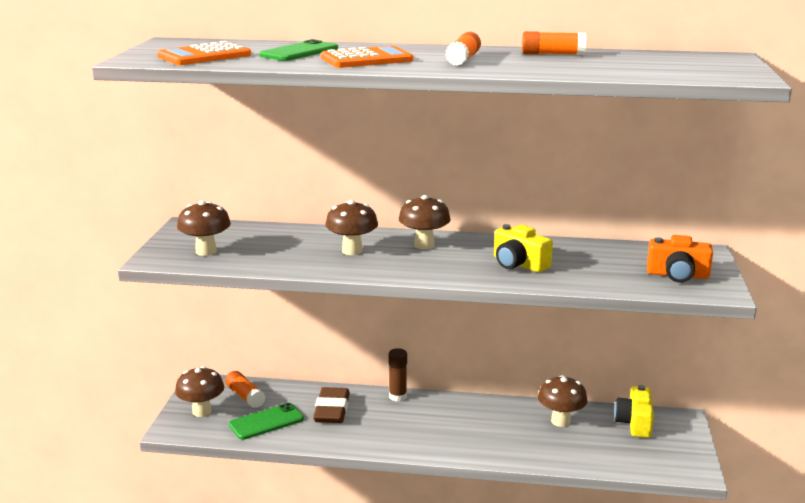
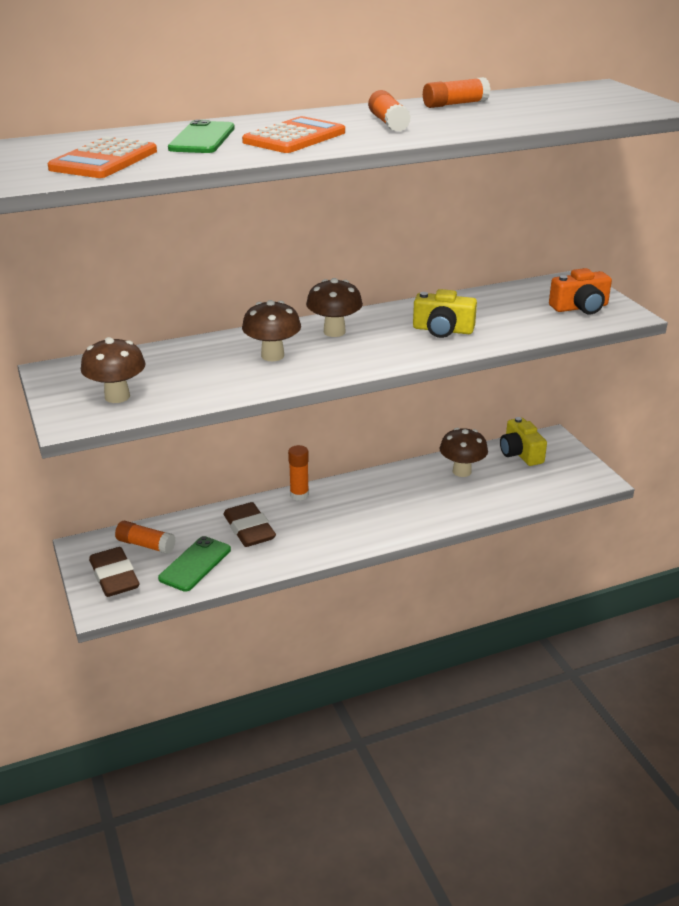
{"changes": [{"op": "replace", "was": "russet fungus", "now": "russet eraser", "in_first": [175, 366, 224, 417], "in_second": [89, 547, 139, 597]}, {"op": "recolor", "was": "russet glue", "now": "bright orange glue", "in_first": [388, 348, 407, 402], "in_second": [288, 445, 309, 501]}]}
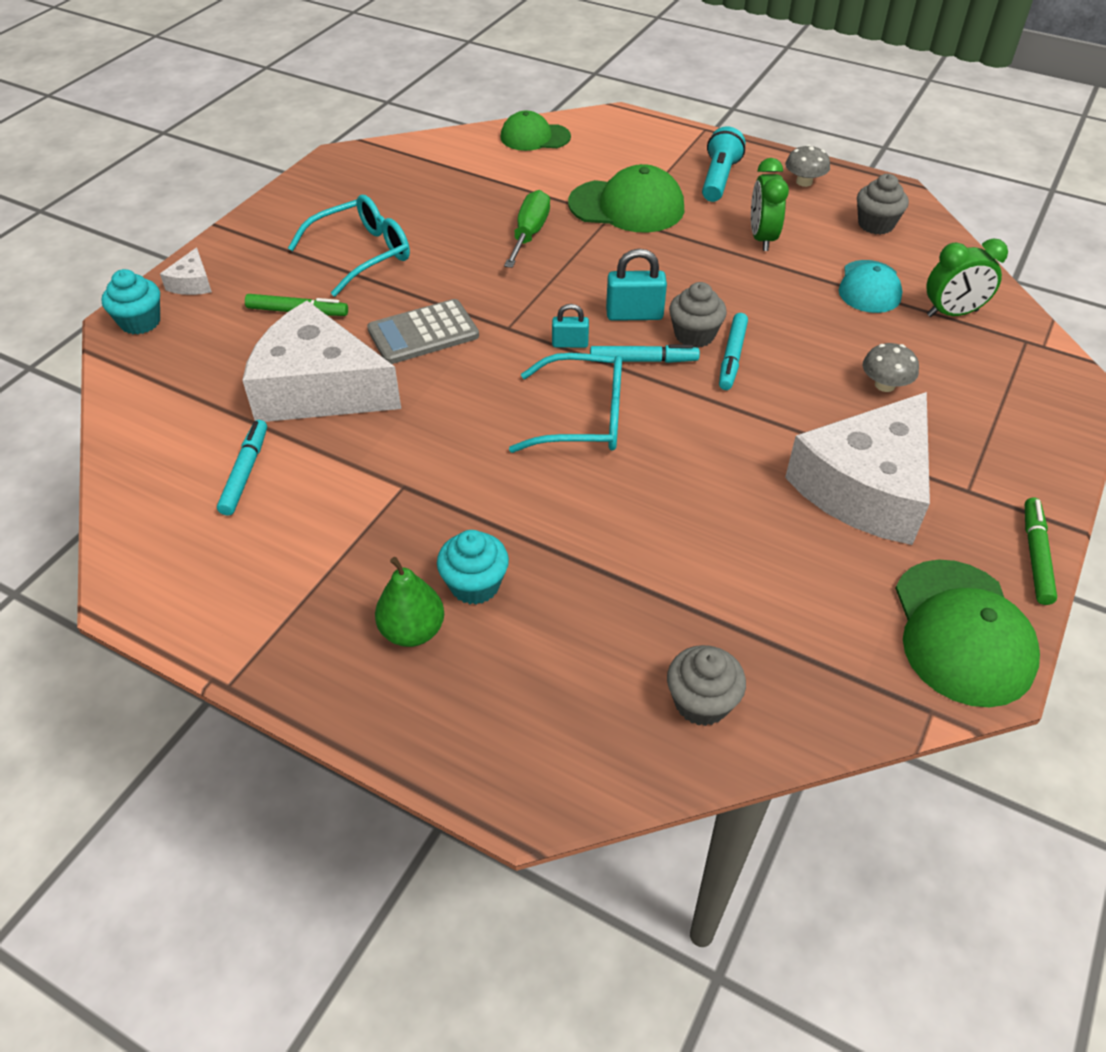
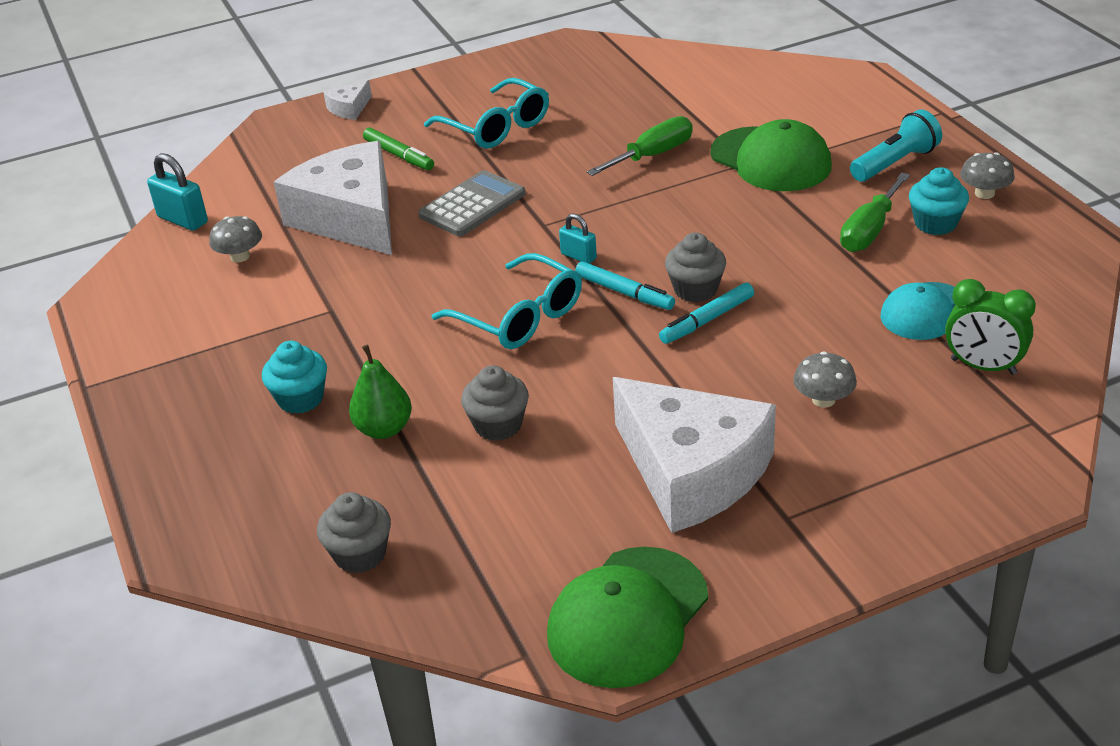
{"changes": [{"op": "move", "was": "aqua lock", "in_first": [606, 249, 667, 321], "in_second": [147, 153, 208, 231]}, {"op": "replace", "was": "aqua felt pen", "now": "grey fungus", "in_first": [217, 420, 267, 516], "in_second": [209, 216, 262, 262]}, {"op": "move", "was": "emerald pear fruit", "in_first": [375, 557, 444, 647], "in_second": [349, 345, 412, 439]}, {"op": "rotate", "was": "grey pocket calculator", "in_first": [367, 299, 479, 364], "in_second": [418, 170, 525, 236], "clockwise": 120}, {"op": "rotate", "was": "aqua glasses", "in_first": [288, 195, 410, 297], "in_second": [424, 78, 549, 148], "clockwise": 45}, {"op": "move", "was": "grey fairy cake", "in_first": [857, 174, 909, 235], "in_second": [461, 365, 529, 441]}, {"op": "rotate", "was": "pure white cheese wedge", "in_first": [785, 392, 930, 545], "in_second": [613, 377, 776, 533], "clockwise": -120}, {"op": "replace", "was": "emerald clock", "now": "emerald hand screwdriver", "in_first": [751, 158, 789, 251], "in_second": [840, 173, 910, 252]}, {"op": "move", "was": "aqua fairy cake", "in_first": [101, 269, 160, 335], "in_second": [909, 167, 969, 235]}, {"op": "delete", "was": "emerald baseball cap", "in_first": [501, 111, 571, 151]}, {"op": "delete", "was": "emerald felt pen", "in_first": [1025, 498, 1057, 605]}]}
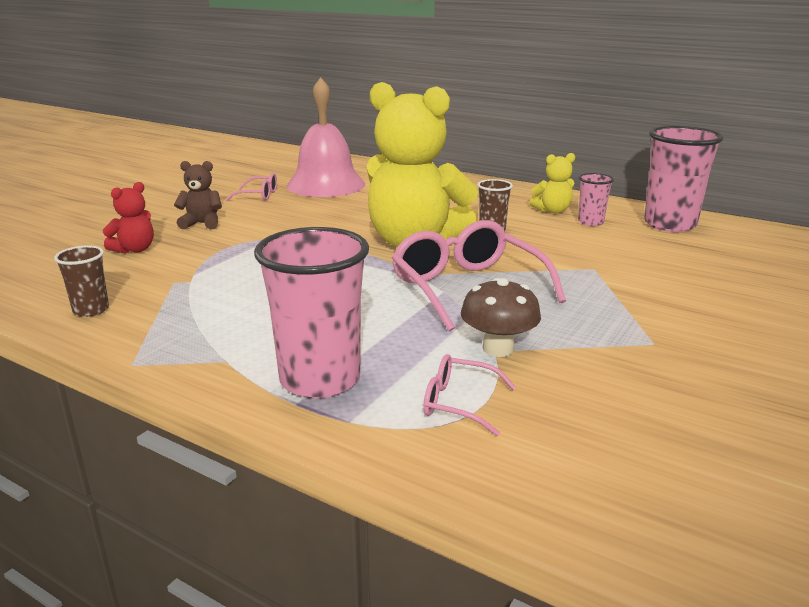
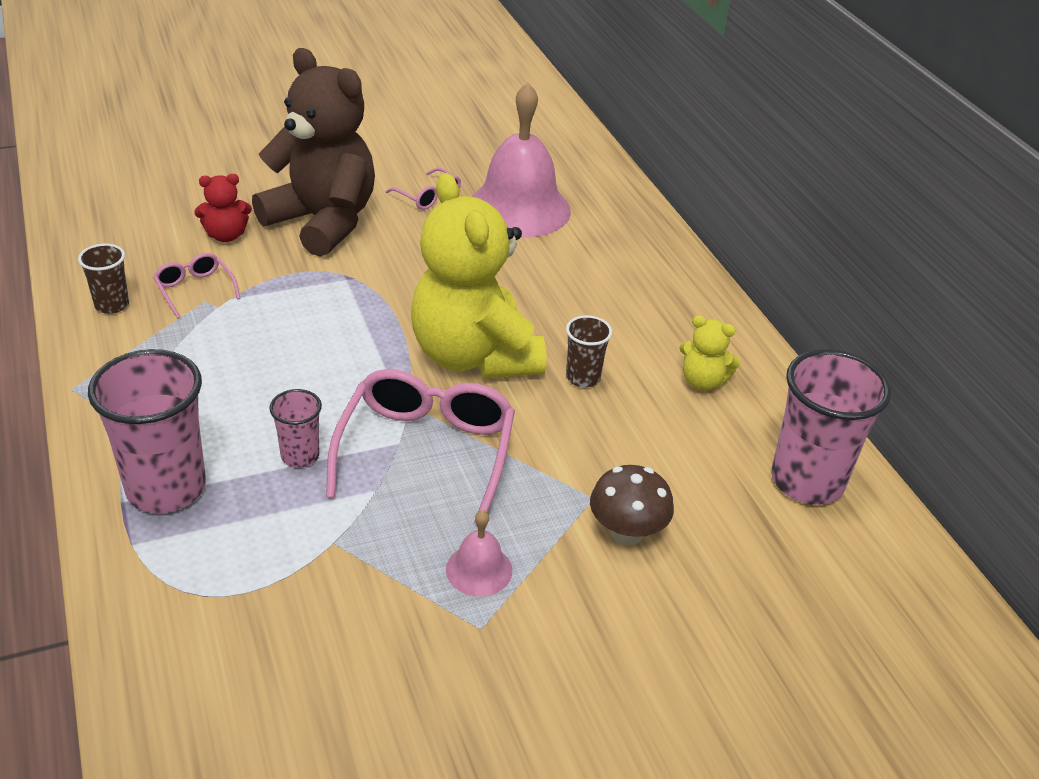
{"changes": [{"op": "move", "was": "rose-pink glasses", "in_first": [423, 354, 516, 436], "in_second": [153, 253, 241, 318]}, {"op": "resize", "was": "russet stuffed bear", "in_first": [174, 161, 222, 230], "in_second": [252, 48, 375, 257], "ratio": 2.33}, {"op": "move", "was": "rose-pink beaker", "in_first": [578, 173, 614, 226], "in_second": [269, 389, 322, 468]}, {"op": "insert", "now": "rose-pink bell", "in_second": [446, 510, 512, 597]}, {"op": "move", "was": "russet fungus", "in_first": [461, 278, 541, 357], "in_second": [590, 465, 674, 545]}]}
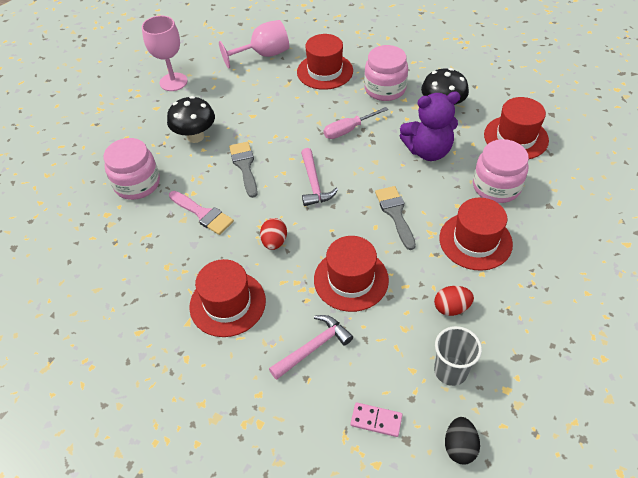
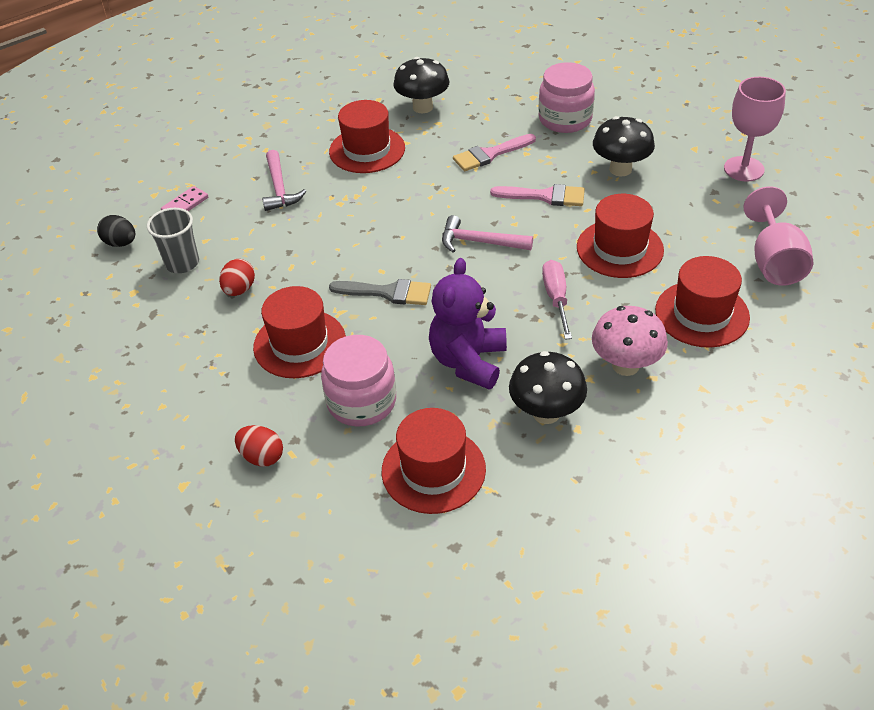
{"changes": [{"op": "move", "was": "crimson egg shape", "in_first": [260, 218, 287, 250], "in_second": [235, 425, 283, 467]}, {"op": "insert", "now": "black fungus", "in_second": [393, 57, 450, 113]}, {"op": "recolor", "was": "grey paint brush", "now": "rose-pink paint brush", "in_first": [229, 142, 258, 198], "in_second": [490, 184, 585, 206]}, {"op": "move", "was": "crimson top hat", "in_first": [314, 236, 389, 312], "in_second": [577, 194, 664, 278]}, {"op": "replace", "was": "rose-pink preserve jar", "now": "rose-pink fungus", "in_first": [364, 45, 408, 101], "in_second": [592, 306, 668, 376]}]}
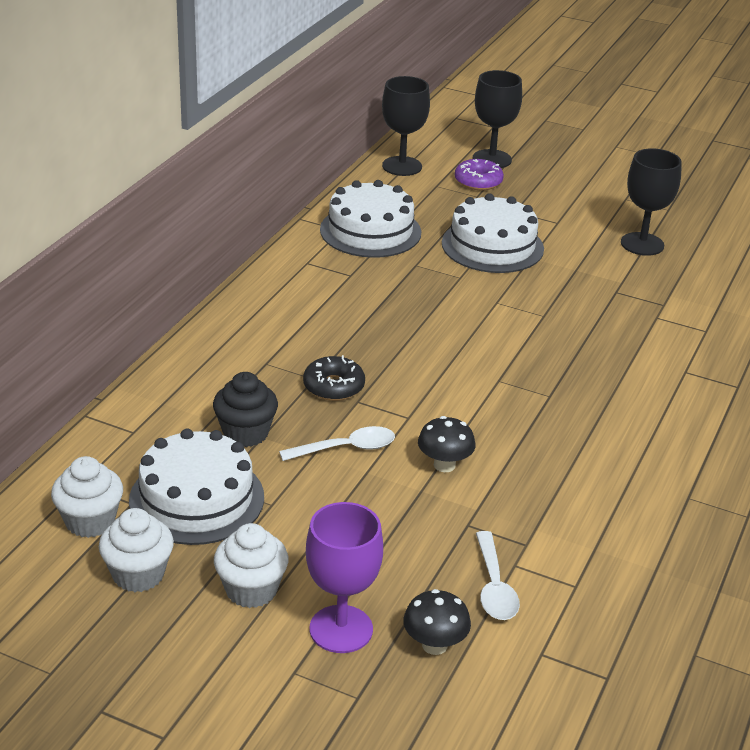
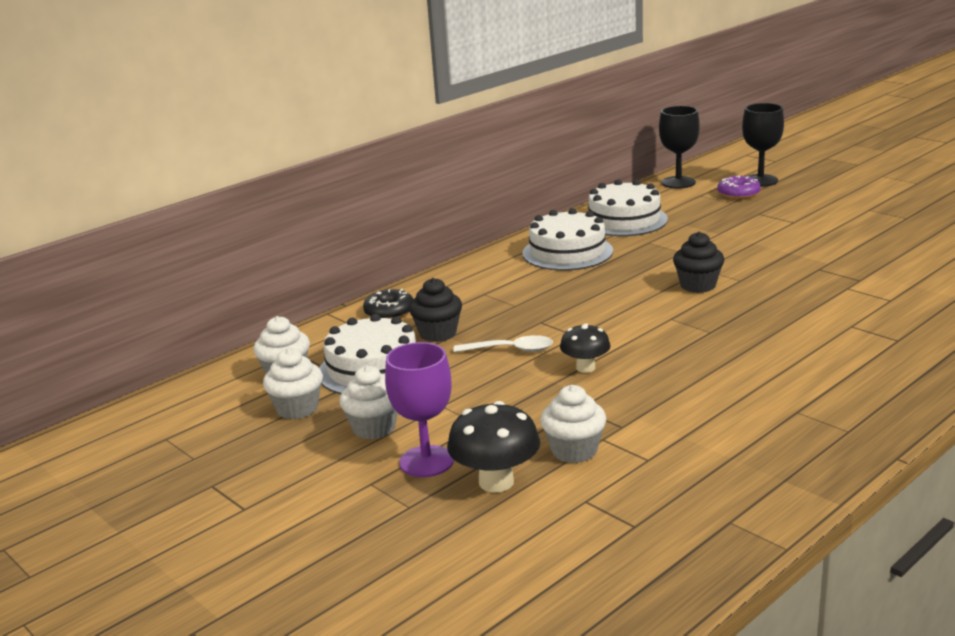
{"changes": [{"op": "move", "was": "black donut", "in_first": [303, 355, 365, 401], "in_second": [363, 289, 413, 319]}, {"op": "resize", "was": "black fungus", "in_first": [403, 589, 471, 655], "in_second": [447, 401, 540, 492], "ratio": 1.55}, {"op": "move", "was": "pure white cake", "in_first": [442, 193, 544, 273], "in_second": [522, 208, 613, 271]}, {"op": "replace", "was": "pure white spoon", "now": "pure white fairy cake", "in_first": [476, 531, 520, 620], "in_second": [540, 385, 606, 463]}, {"op": "insert", "now": "black fairy cake", "in_second": [673, 232, 725, 293]}, {"op": "delete", "was": "black wine glass", "in_first": [621, 148, 682, 256]}]}
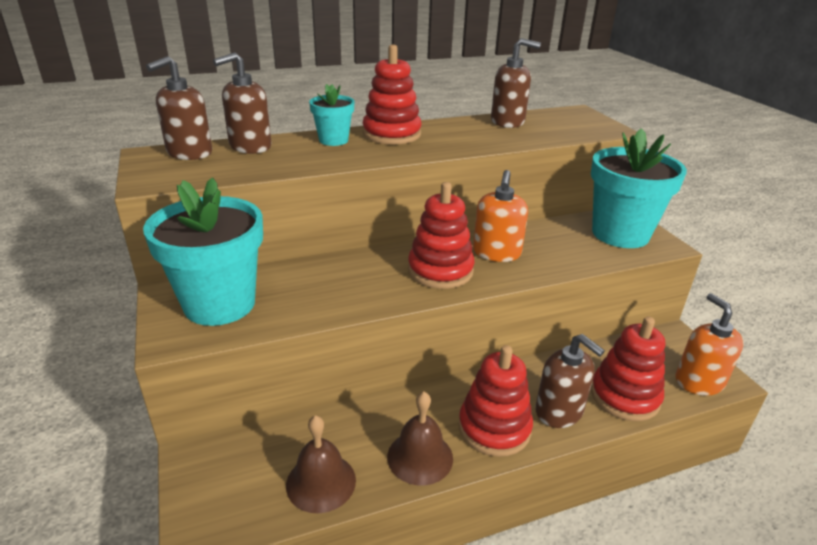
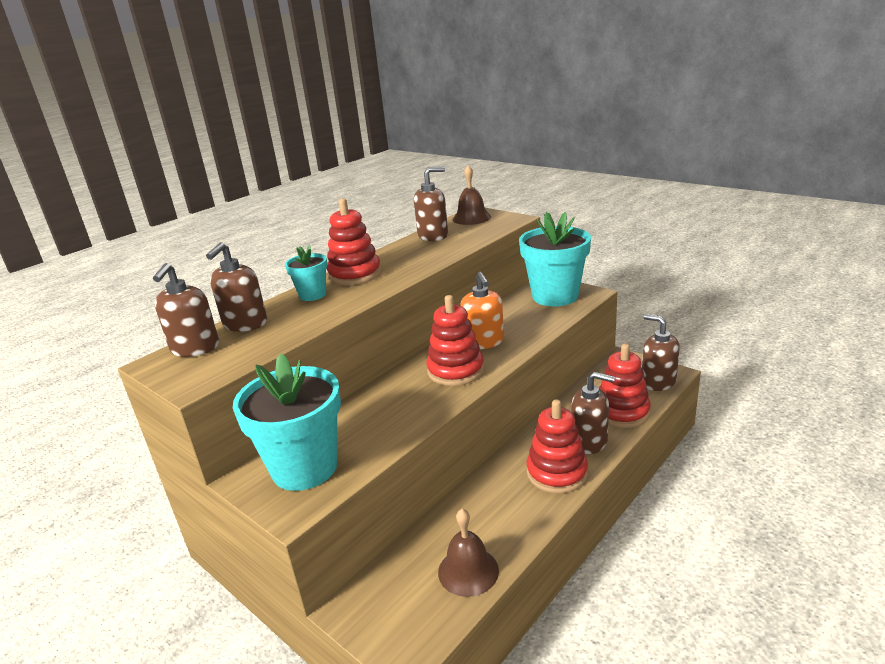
{"changes": [{"op": "move", "was": "russet bell", "in_first": [387, 392, 453, 485], "in_second": [453, 165, 491, 225]}, {"op": "recolor", "was": "bright orange pump bottle", "now": "russet pump bottle", "in_first": [676, 293, 744, 396], "in_second": [642, 314, 680, 391]}]}
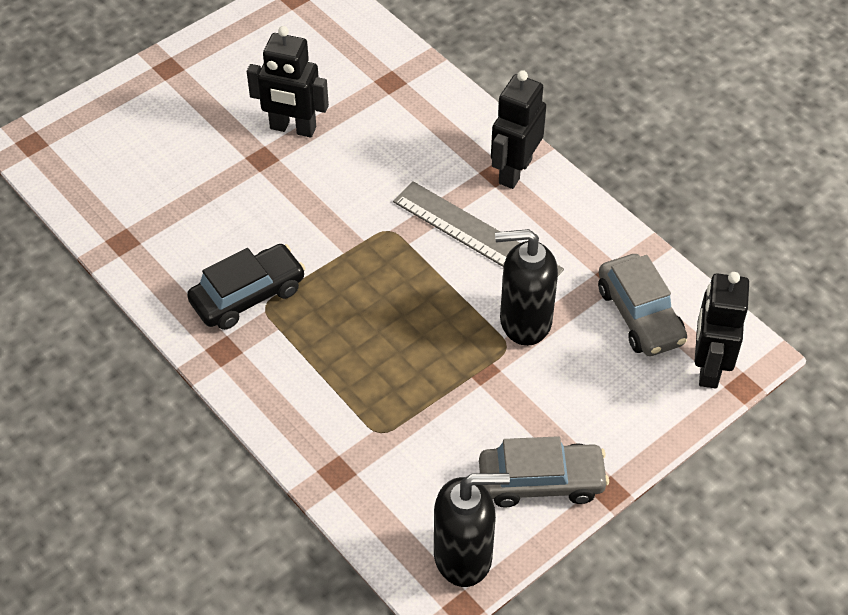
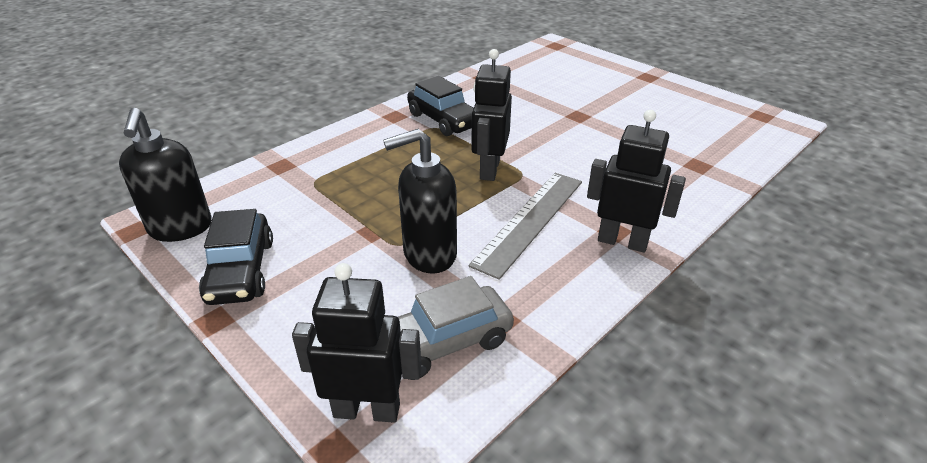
{"changes": [{"op": "recolor", "was": "grey car", "now": "black car", "in_first": [479, 436, 609, 508], "in_second": [199, 209, 273, 305]}, {"op": "rotate", "was": "black pump bottle", "in_first": [495, 229, 558, 346], "in_second": [383, 129, 457, 274], "clockwise": -105}, {"op": "move", "was": "black robot", "in_first": [247, 26, 329, 138], "in_second": [471, 49, 512, 181]}]}
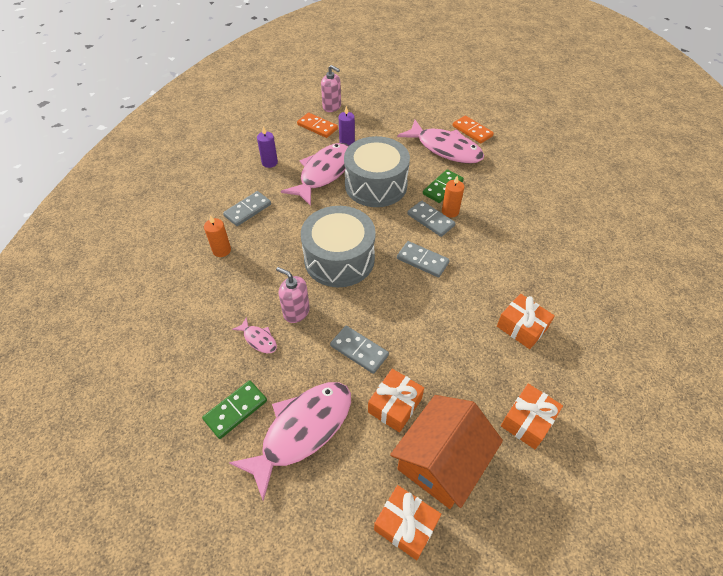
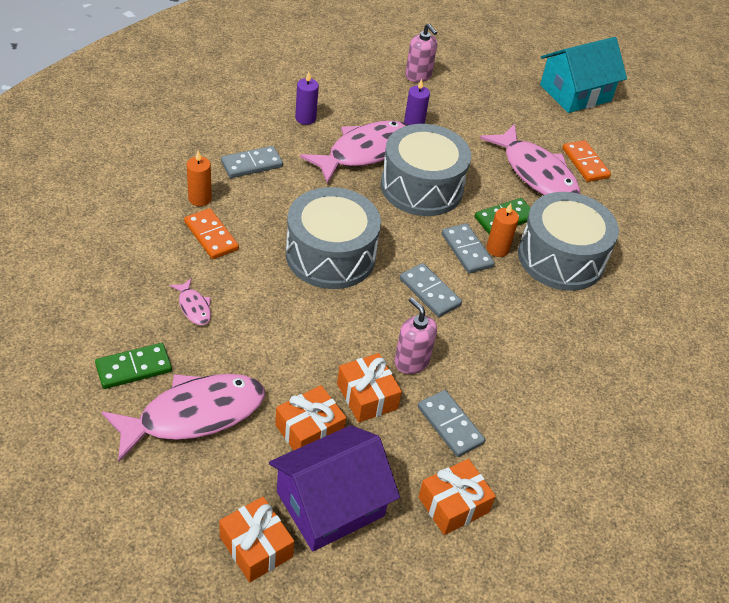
{"changes": [{"op": "move", "was": "bright orange domino", "in_first": [297, 113, 338, 138], "in_second": [184, 208, 239, 259]}, {"op": "recolor", "was": "bright orange cottage", "now": "purple cottage", "in_first": [390, 395, 503, 509], "in_second": [269, 425, 400, 551]}, {"op": "move", "was": "bright orange wrapped gift", "in_first": [497, 294, 555, 349], "in_second": [337, 353, 402, 423]}, {"op": "move", "was": "rose-pink pump bottle", "in_first": [276, 267, 310, 323], "in_second": [394, 297, 437, 374]}, {"op": "move", "was": "grey domino", "in_first": [330, 326, 389, 374], "in_second": [418, 390, 485, 457]}, {"op": "insert", "now": "grey toy drum", "in_second": [518, 192, 619, 291]}, {"op": "insert", "now": "aqua cottage", "in_second": [540, 37, 627, 113]}]}
